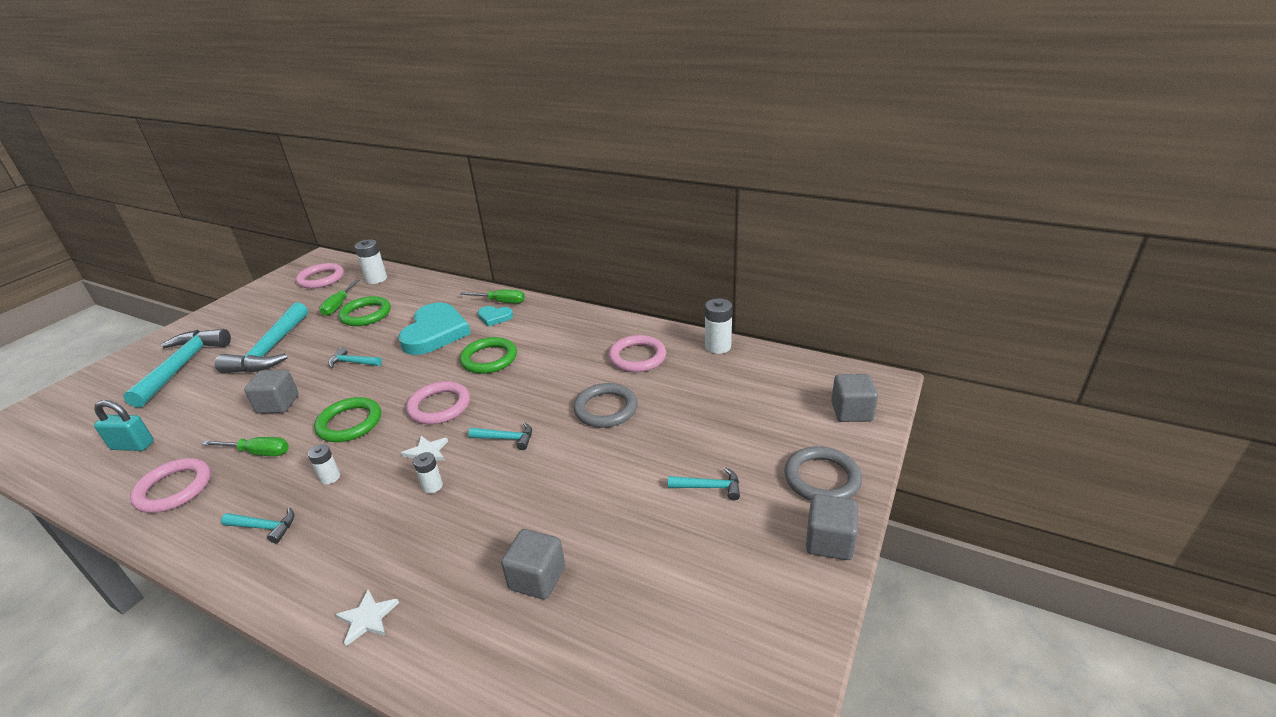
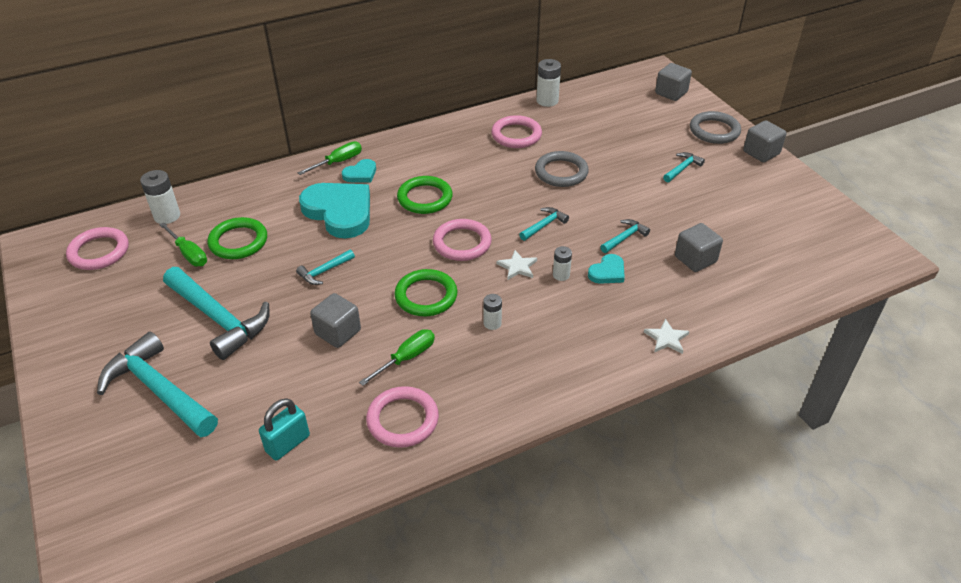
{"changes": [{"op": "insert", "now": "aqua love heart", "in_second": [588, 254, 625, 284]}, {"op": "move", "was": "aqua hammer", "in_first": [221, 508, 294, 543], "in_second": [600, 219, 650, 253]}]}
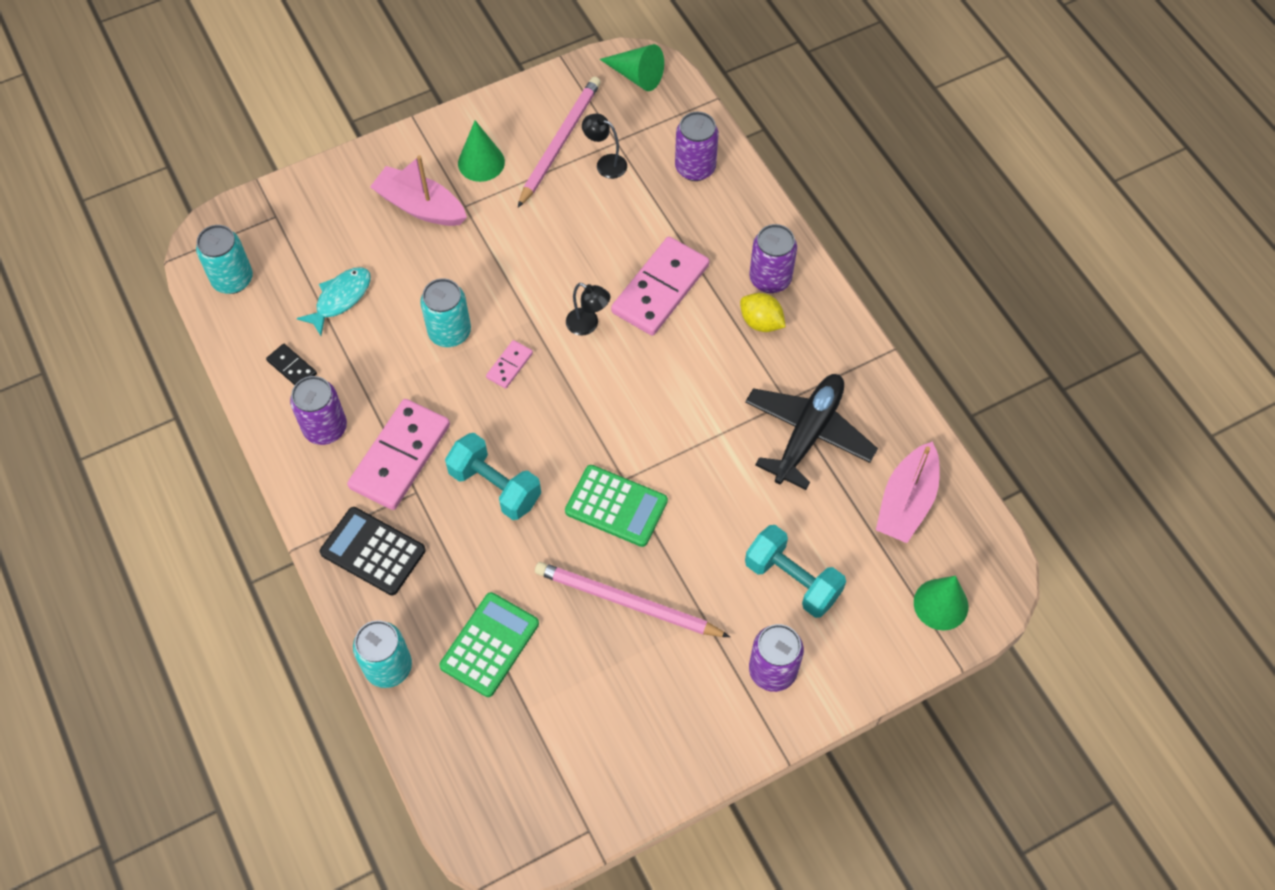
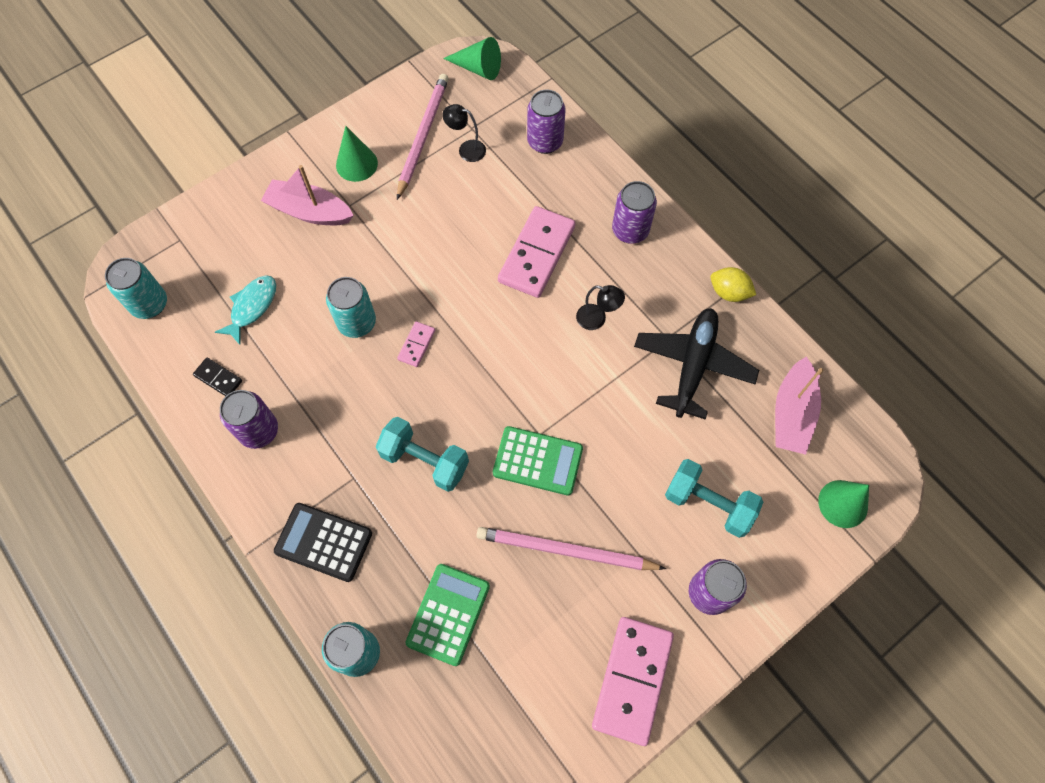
{"changes": [{"op": "move", "was": "black desk lamp", "in_first": [566, 283, 610, 336], "in_second": [576, 285, 625, 330]}, {"op": "move", "was": "rose-pink domino", "in_first": [347, 399, 450, 510], "in_second": [592, 617, 674, 746]}, {"op": "move", "was": "golden citrus fruit", "in_first": [740, 293, 786, 332], "in_second": [711, 267, 756, 302]}]}
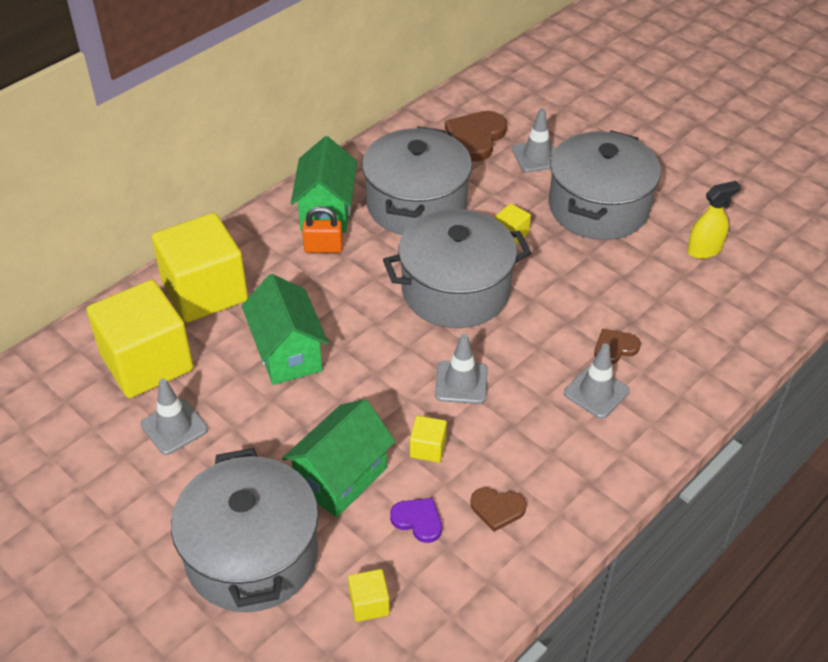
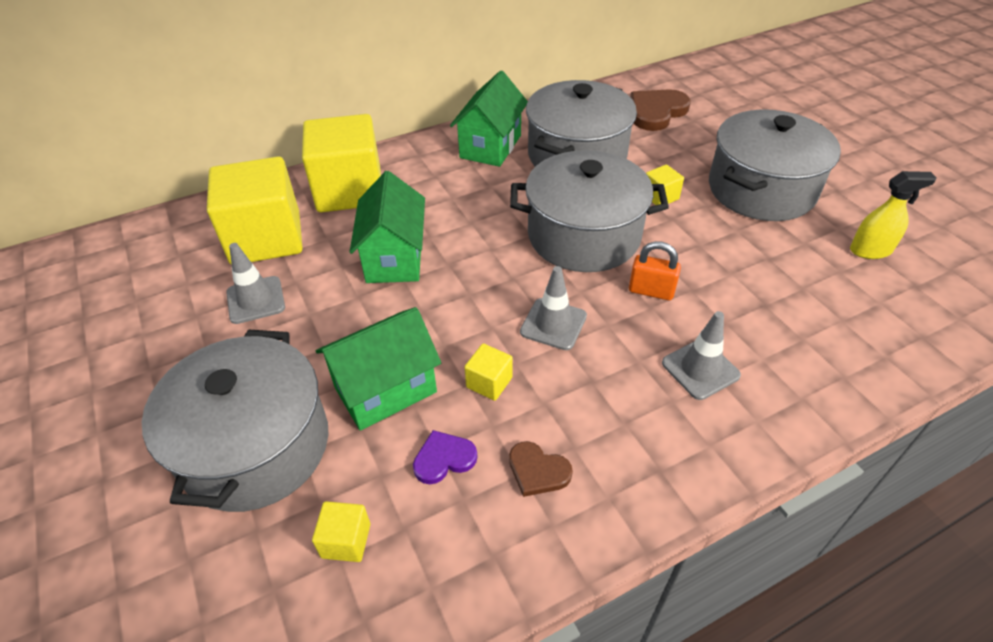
{"changes": [{"op": "rotate", "was": "purple love heart", "in_first": [390, 498, 442, 543], "in_second": [413, 430, 478, 484], "clockwise": -75}, {"op": "move", "was": "bright orange lock", "in_first": [302, 206, 343, 253], "in_second": [629, 241, 681, 300]}, {"op": "delete", "was": "grey traffic cone", "in_first": [512, 108, 555, 172]}, {"op": "delete", "was": "russet love heart", "in_first": [594, 329, 641, 364]}]}
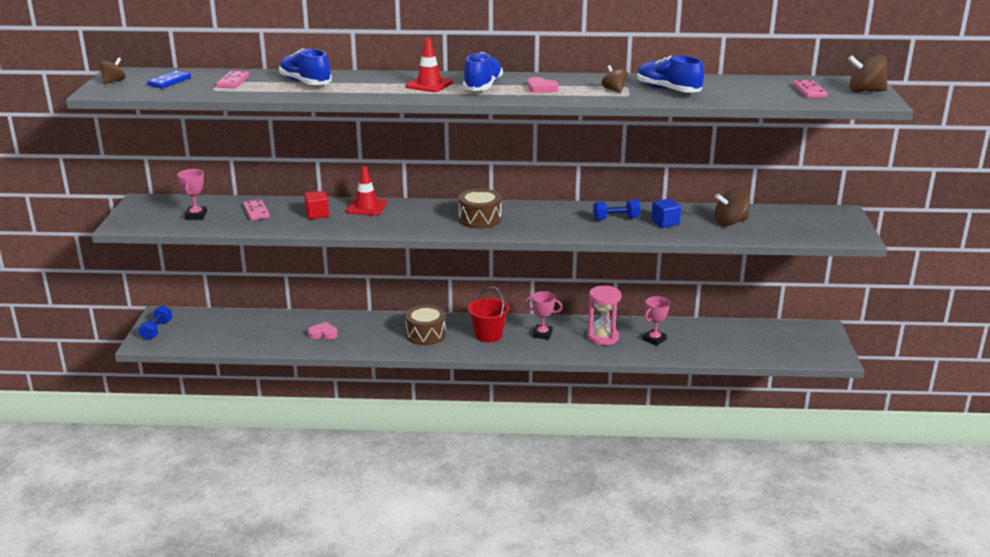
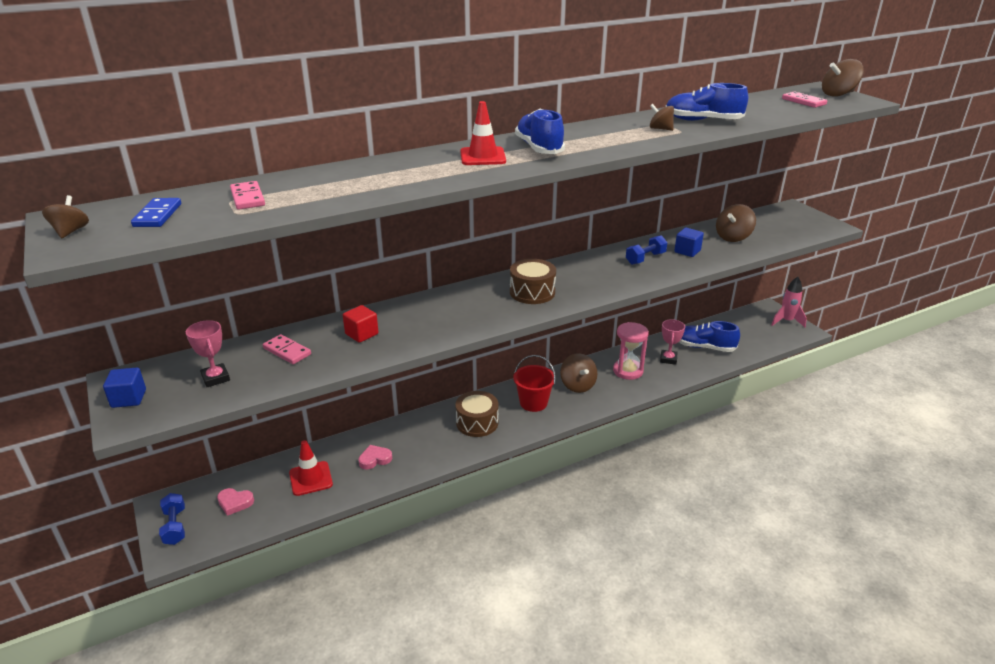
{"changes": [{"op": "insert", "now": "cobalt cube", "in_second": [103, 368, 146, 408]}, {"op": "move", "was": "rose-pink love heart", "in_first": [528, 77, 559, 93], "in_second": [217, 488, 254, 516]}, {"op": "move", "was": "crimson traffic cone", "in_first": [346, 166, 387, 215], "in_second": [289, 440, 333, 496]}, {"op": "replace", "was": "rose-pink prize cup", "now": "russet toy top", "in_first": [524, 291, 563, 340], "in_second": [560, 353, 597, 393]}, {"op": "move", "was": "cobalt sneaker", "in_first": [279, 48, 332, 85], "in_second": [679, 321, 740, 352]}, {"op": "insert", "now": "rose-pink rocket", "in_second": [771, 277, 807, 328]}]}
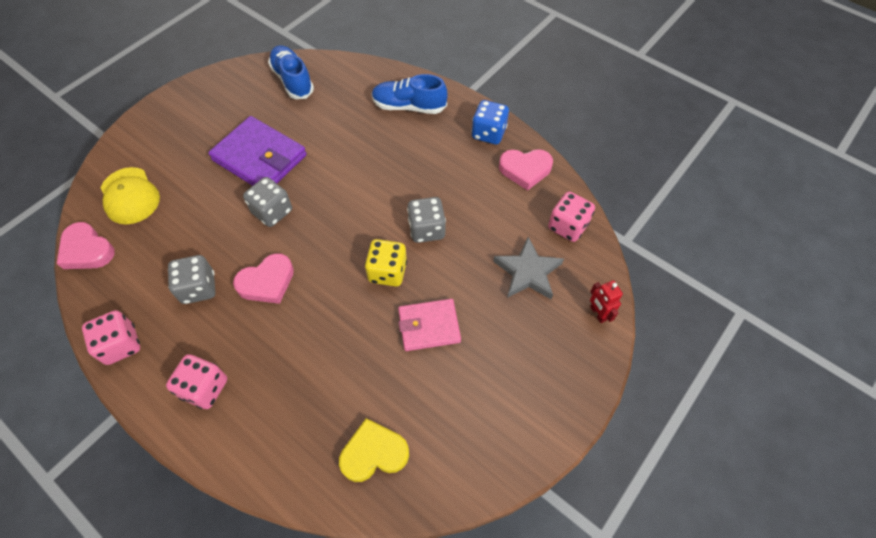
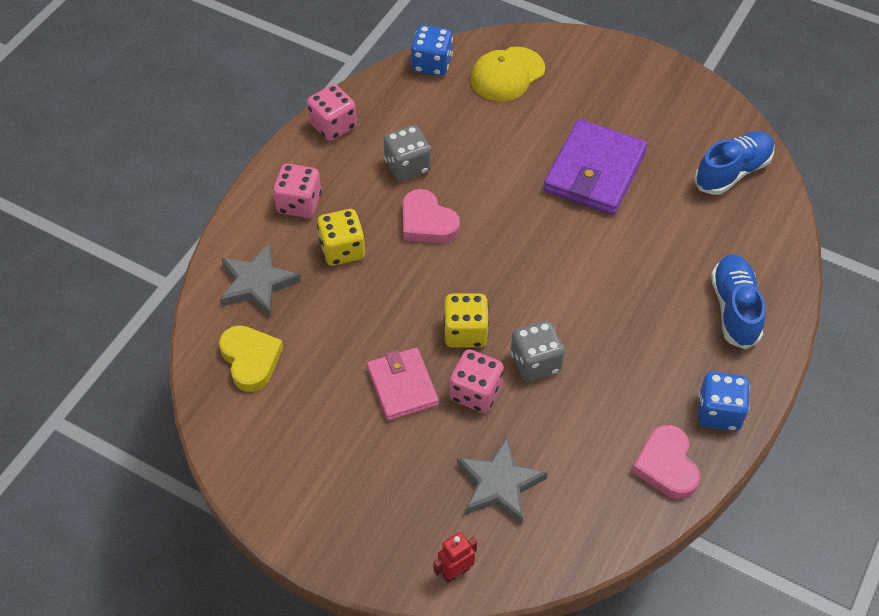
{"changes": [{"op": "insert", "now": "grey five-pointed star", "in_second": [220, 243, 301, 316]}, {"op": "insert", "now": "golden dice", "in_second": [317, 209, 365, 266]}, {"op": "replace", "was": "rose-pink love heart", "now": "cobalt dice", "in_first": [57, 222, 115, 269], "in_second": [411, 25, 453, 76]}, {"op": "move", "was": "rose-pink dice", "in_first": [548, 191, 595, 242], "in_second": [449, 349, 504, 413]}, {"op": "delete", "was": "grey dice", "in_first": [243, 177, 292, 227]}]}
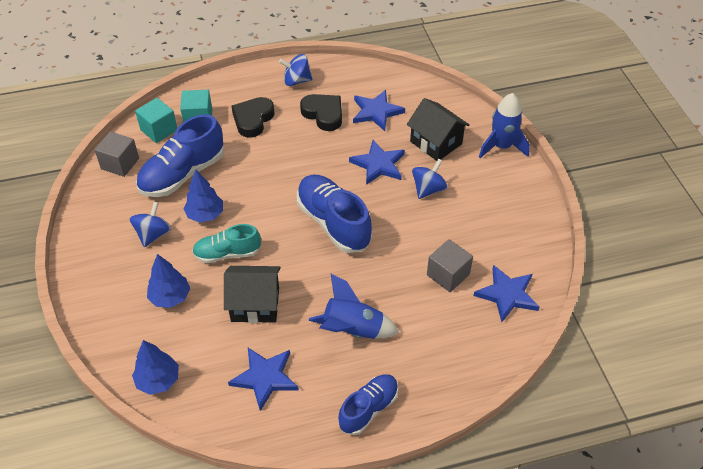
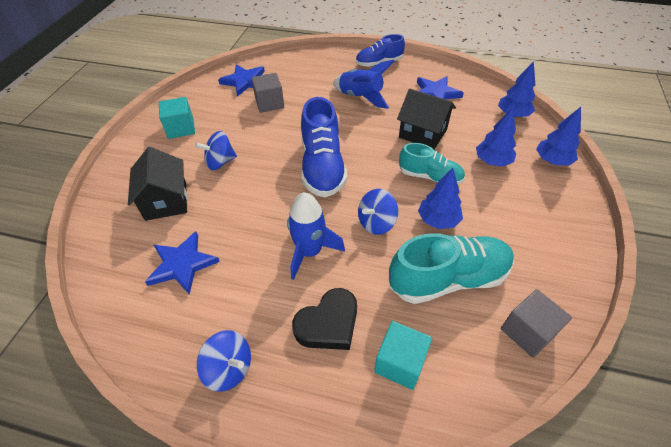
{"changes": [{"op": "move", "was": "aqua cube", "in_first": [135, 98, 177, 143], "in_second": [159, 97, 195, 139]}, {"op": "move", "was": "cobalt rocket", "in_first": [479, 93, 530, 158], "in_second": [287, 192, 345, 280]}, {"op": "move", "was": "cobalt toy top", "in_first": [130, 202, 171, 247], "in_second": [358, 189, 398, 235]}, {"op": "recolor", "was": "cobalt sneaker", "now": "aqua sneaker", "in_first": [136, 114, 225, 197], "in_second": [389, 233, 514, 304]}, {"op": "insert", "now": "cobalt toy tree", "in_second": [536, 107, 581, 166]}, {"op": "delete", "was": "black love heart", "in_first": [300, 94, 342, 131]}, {"op": "delete", "was": "cobalt five-pointed star", "in_first": [349, 140, 405, 185]}]}
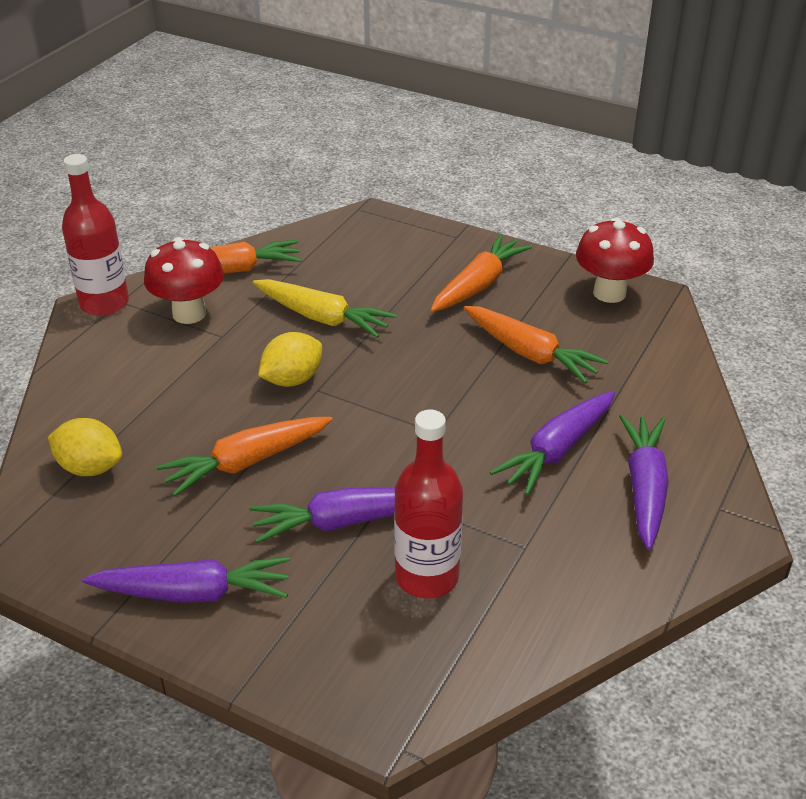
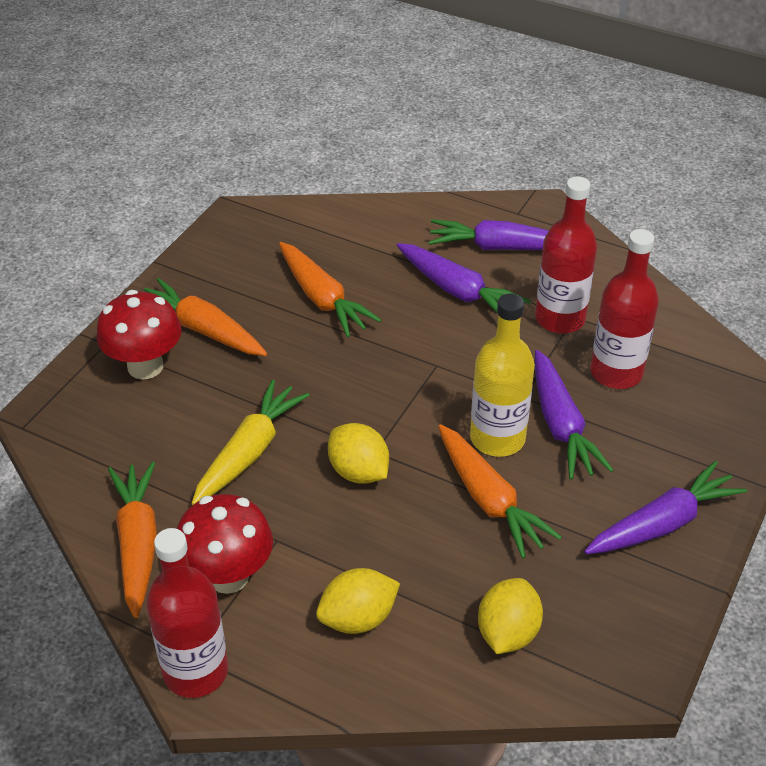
{"changes": [{"op": "move", "was": "crimson fungus", "in_first": [576, 218, 654, 303], "in_second": [96, 290, 182, 379]}, {"op": "rotate", "was": "bright orange carrot", "in_first": [464, 306, 609, 383], "in_second": [279, 242, 381, 337], "clockwise": 105}, {"op": "insert", "now": "golden citrus fruit", "in_second": [316, 568, 400, 634]}, {"op": "insert", "now": "golden flask", "in_second": [470, 294, 535, 457]}, {"op": "insert", "now": "crimson flask", "in_second": [535, 176, 597, 334]}, {"op": "rotate", "was": "purple carrot", "in_first": [82, 557, 290, 603], "in_second": [584, 461, 747, 554], "clockwise": 60}]}
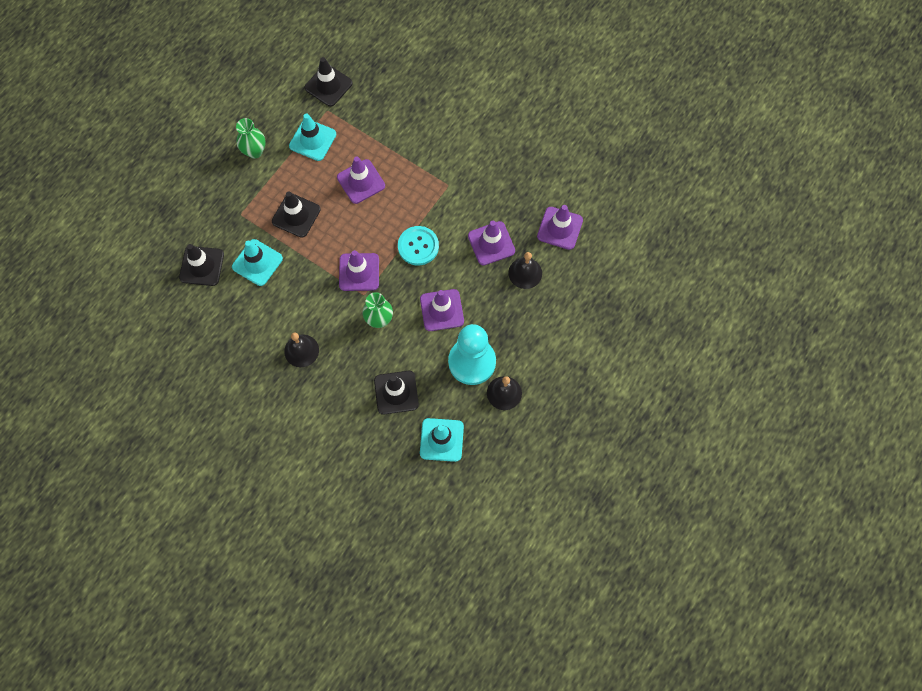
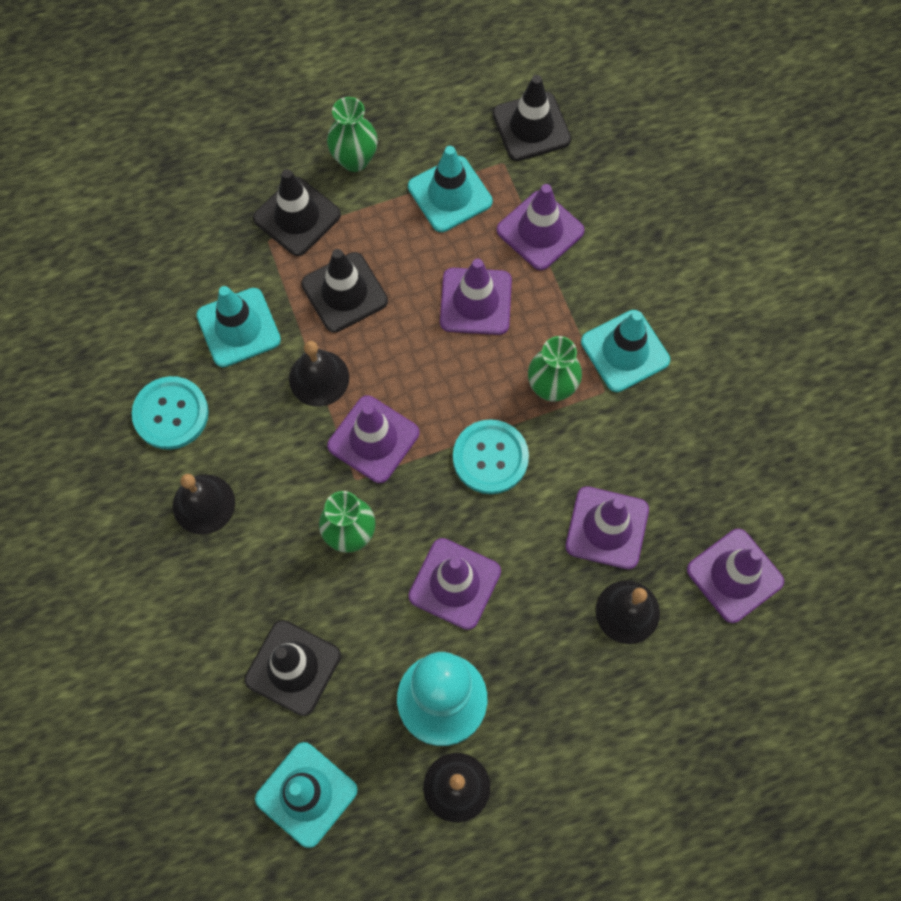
{"changes": [{"op": "insert", "now": "aqua shirt button", "in_second": [131, 376, 209, 450]}, {"op": "move", "was": "black traffic cone", "in_first": [179, 244, 224, 286], "in_second": [253, 169, 341, 256]}, {"op": "insert", "now": "black bell", "in_second": [289, 341, 349, 407]}, {"op": "insert", "now": "purple traffic cone", "in_second": [497, 184, 585, 270]}, {"op": "insert", "now": "emerald tall vase", "in_second": [528, 336, 582, 401]}, {"op": "insert", "now": "aqua traffic cone", "in_second": [581, 310, 670, 392]}]}
